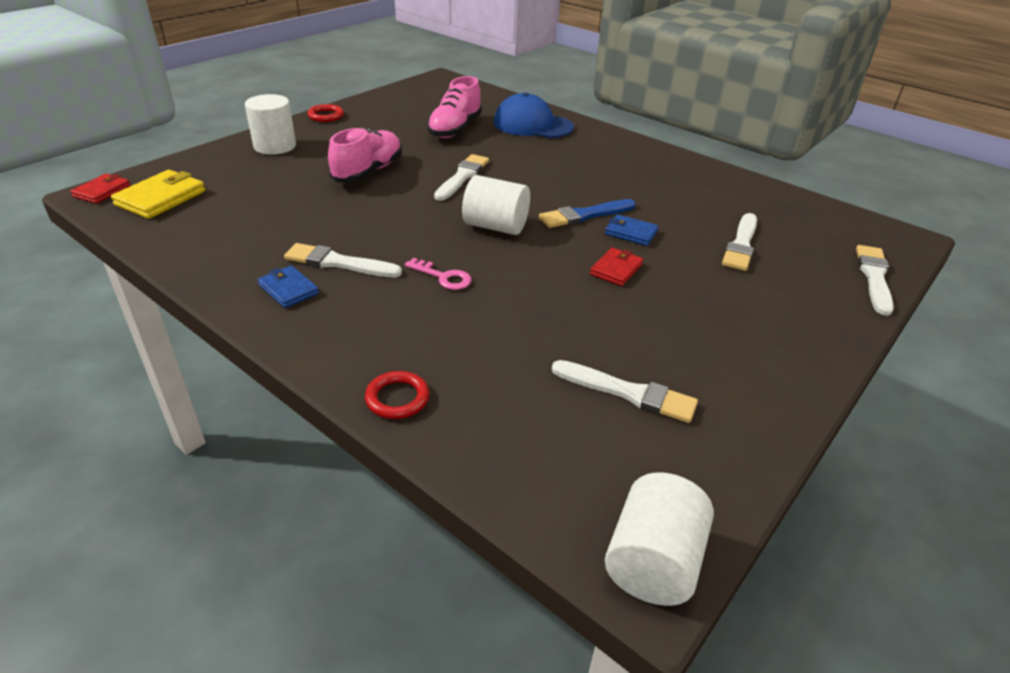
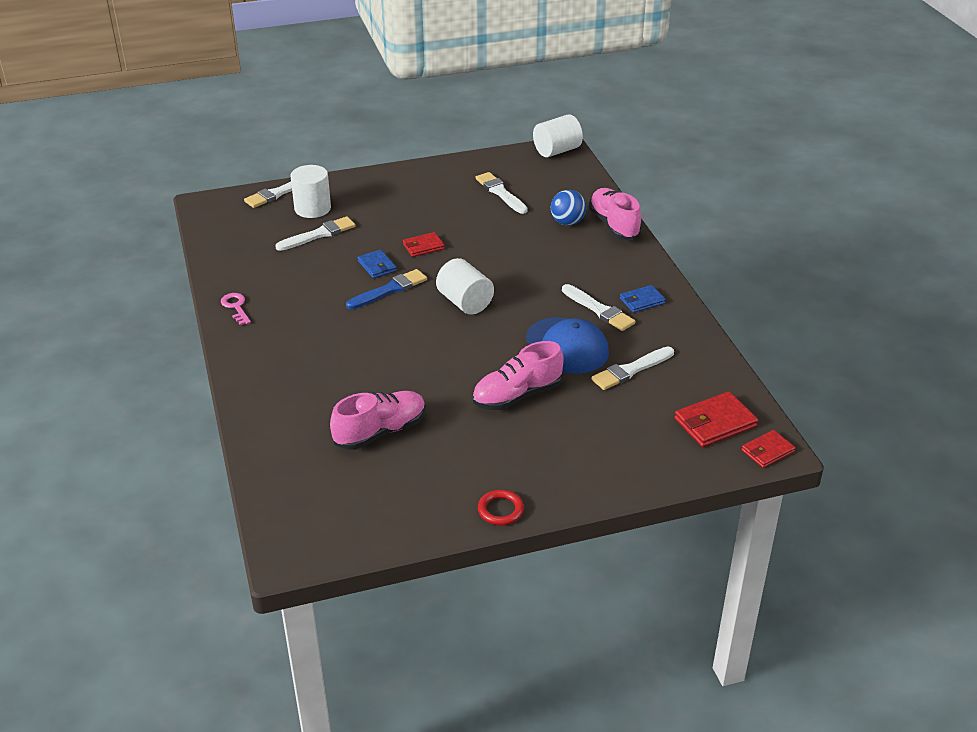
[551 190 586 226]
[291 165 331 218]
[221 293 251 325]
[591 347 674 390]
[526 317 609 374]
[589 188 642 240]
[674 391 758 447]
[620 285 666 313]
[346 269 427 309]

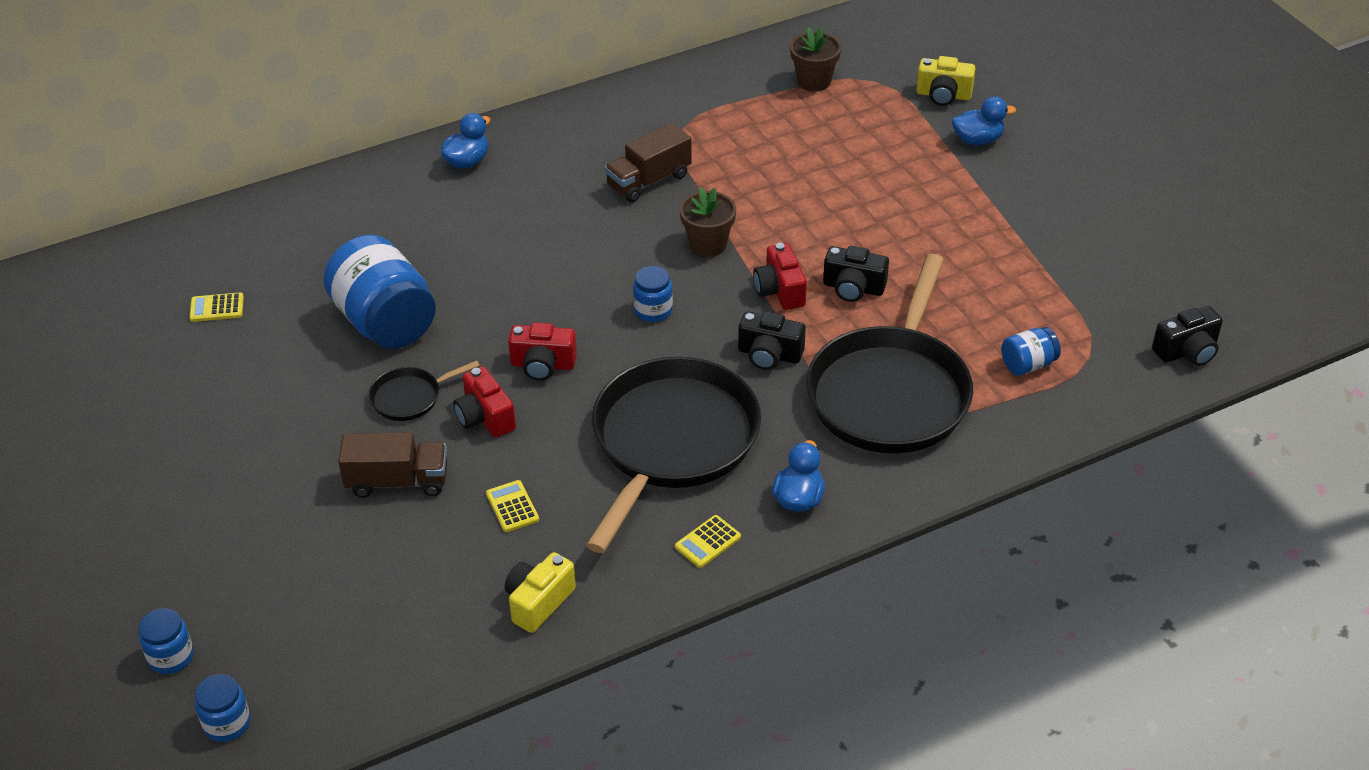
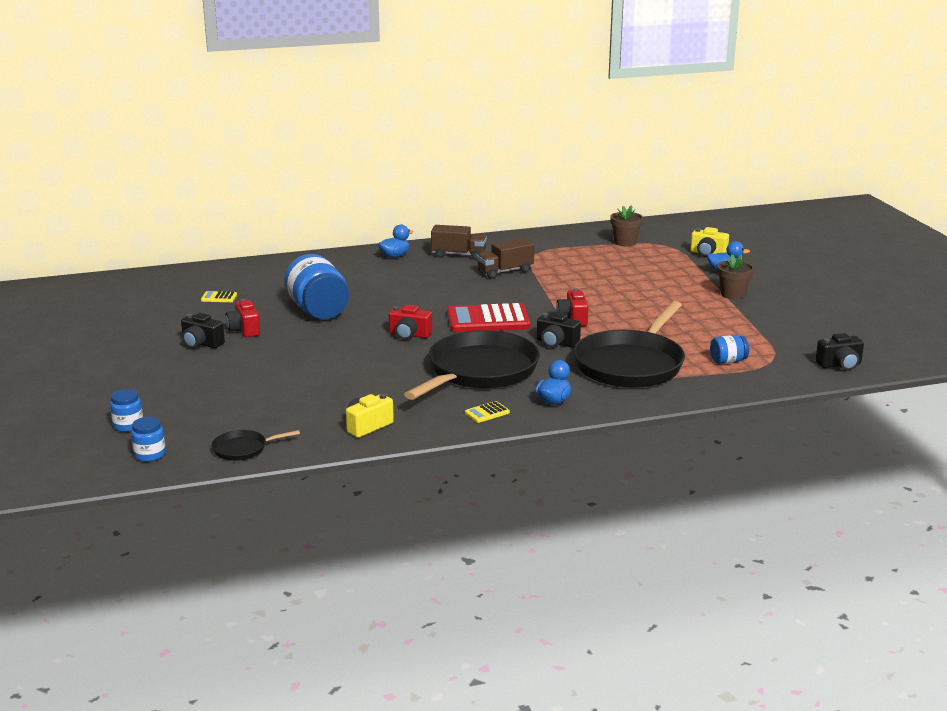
[486 480 539 532] (first image)
[431 225 487 260]
[212 430 300 461]
[226 299 260 337]
[717 254 754 299]
[181 313 225 348]
[447 303 530 332]

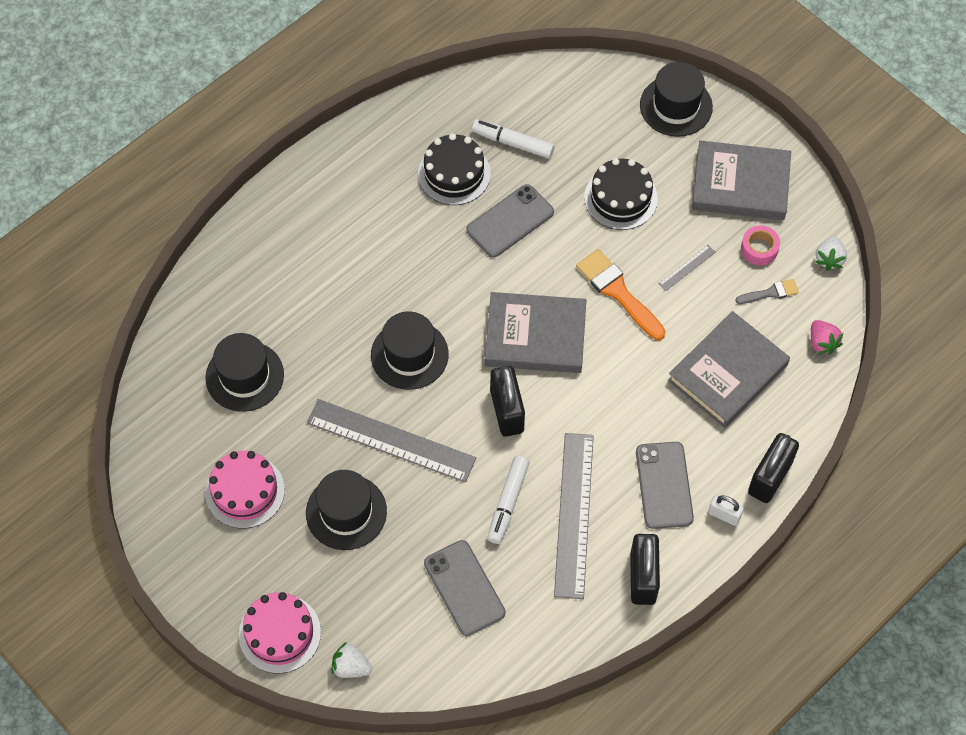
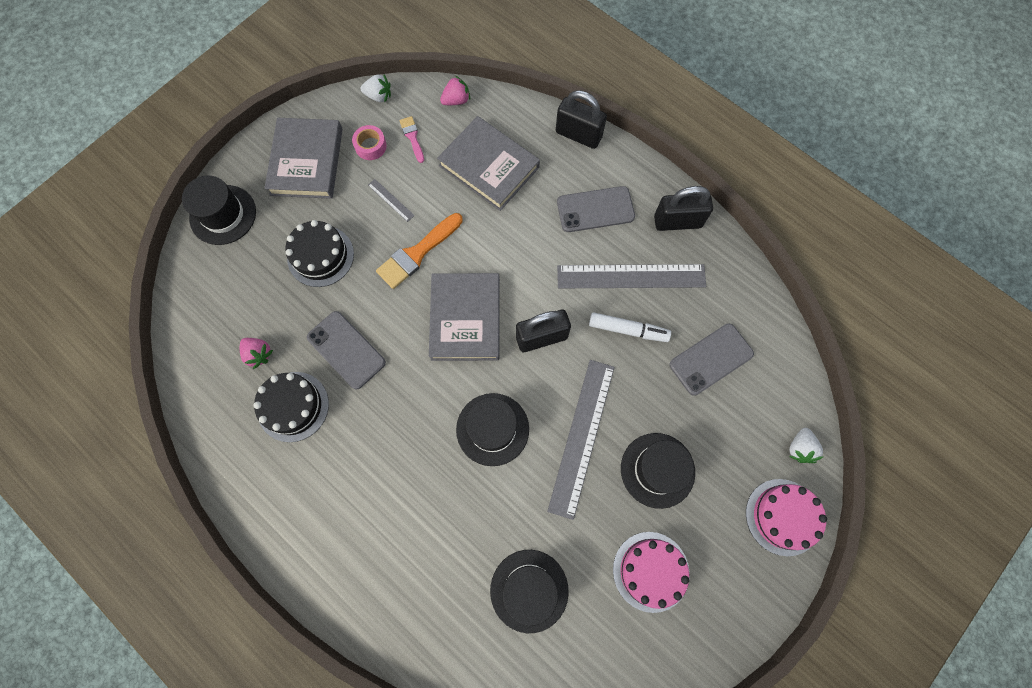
[708 495 744 526] (first image)
[240 338 273 369]
[399 116 424 163]

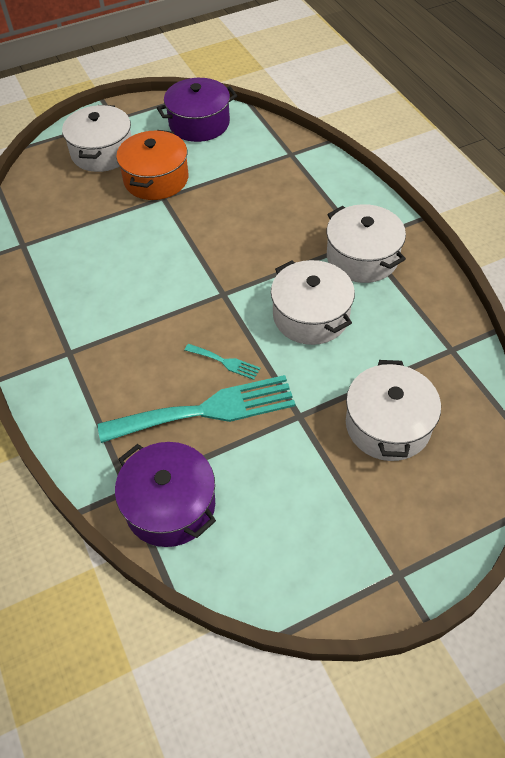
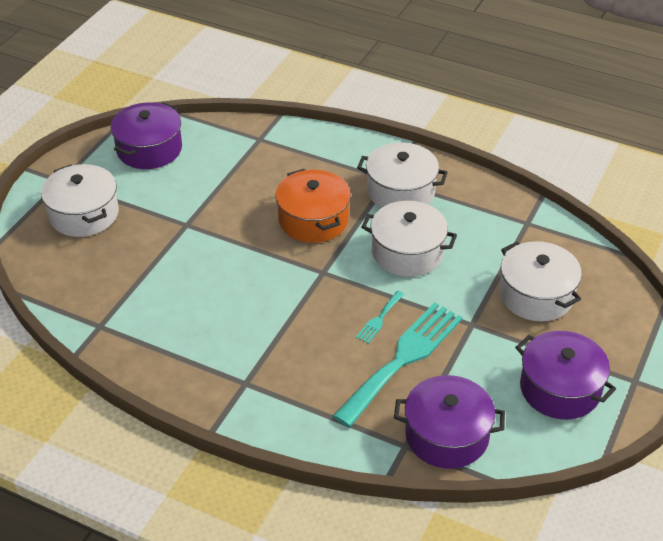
[515 331 616 420]
[275 169 351 243]
[356 291 405 343]

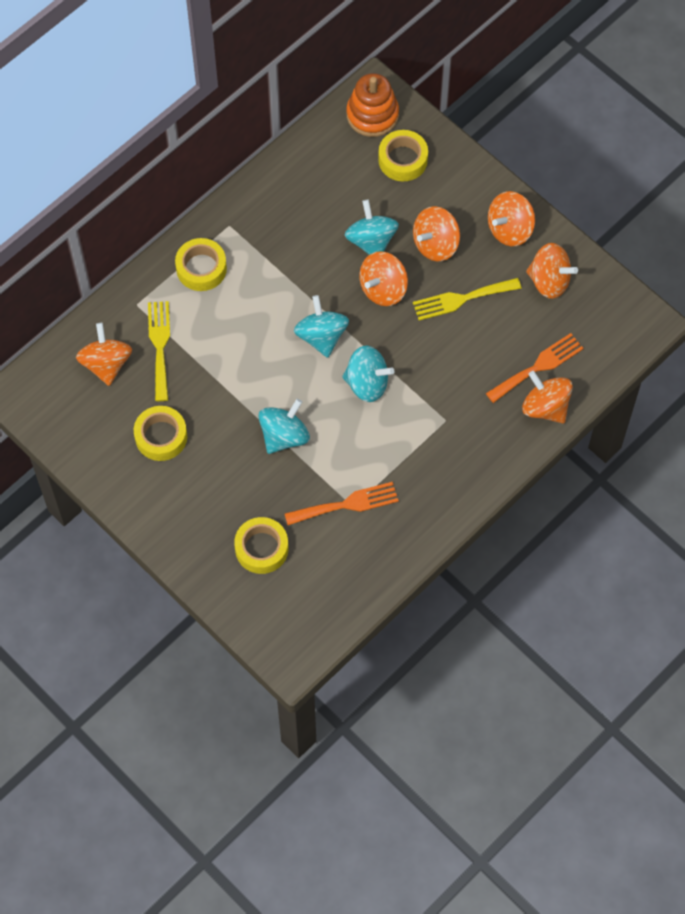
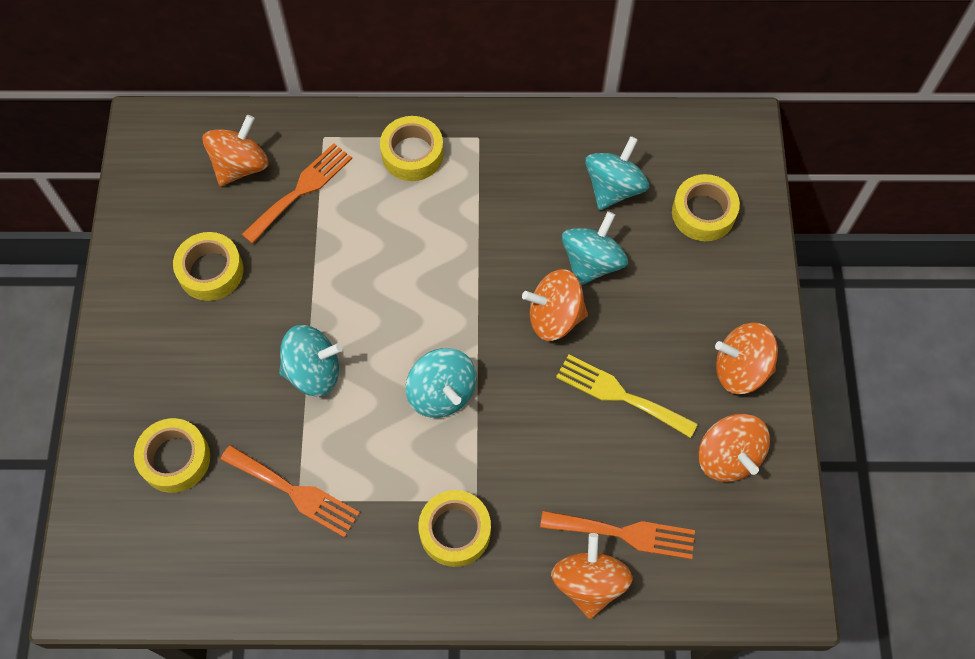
[347 73 399 137] (first image)
[413 206 460 261] (first image)
[418 490 491 567]
[585 136 649 210]
[242 143 352 244]

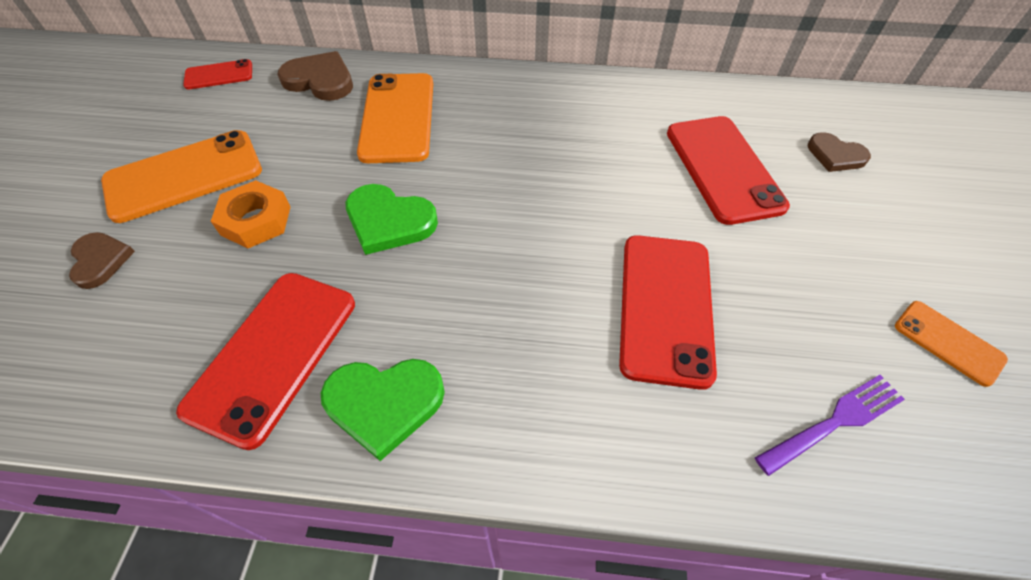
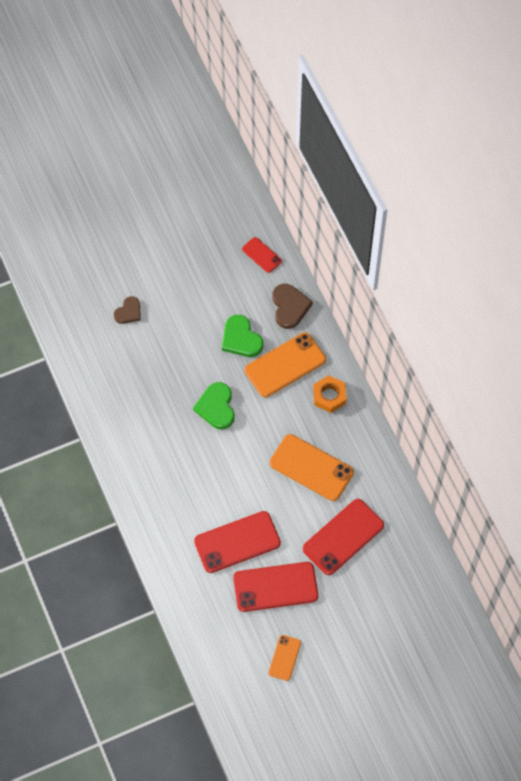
[755 375 905 476] (first image)
[808 132 871 172] (first image)
[270 434 354 501]
[233 562 318 612]
[313 375 347 413]
[222 315 263 357]

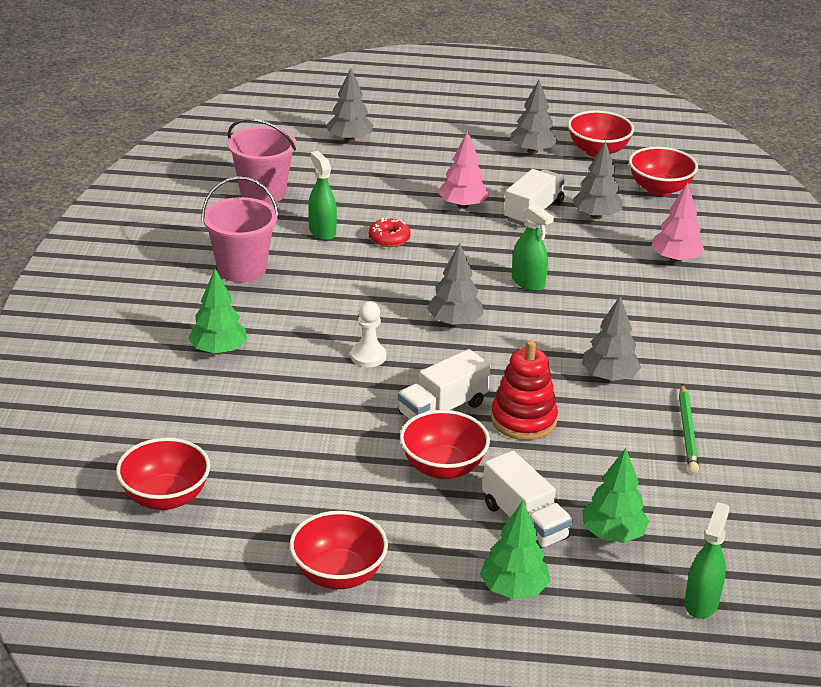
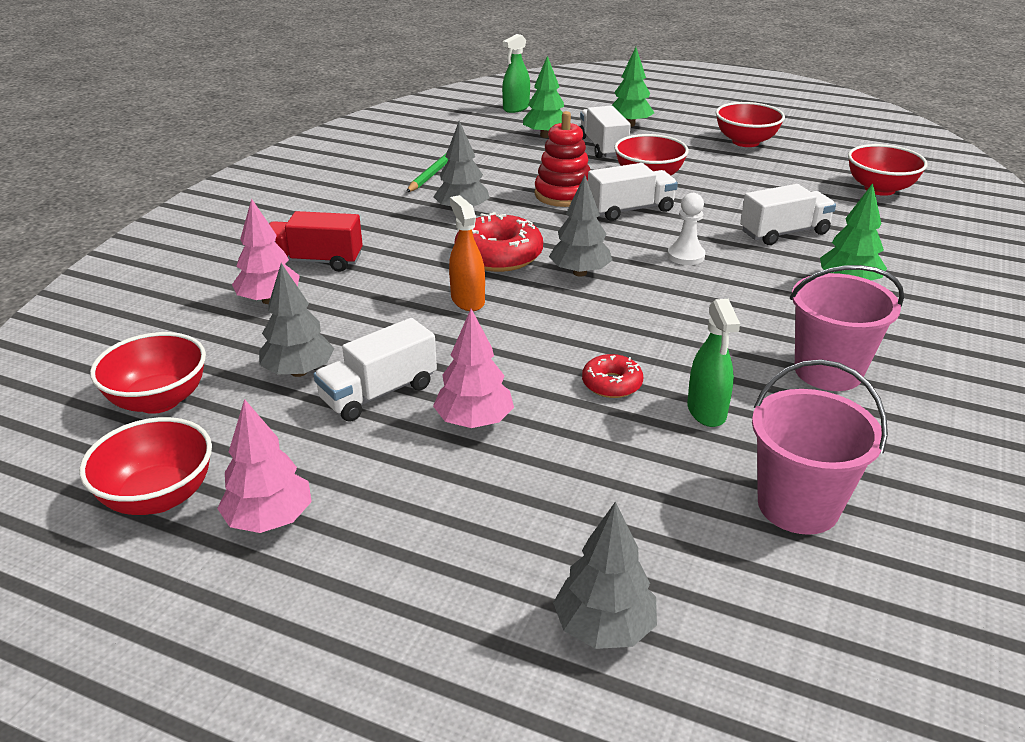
[269 211 363 272]
[454 212 543 272]
[740 184 836 245]
[217 399 312 533]
[449 195 485 311]

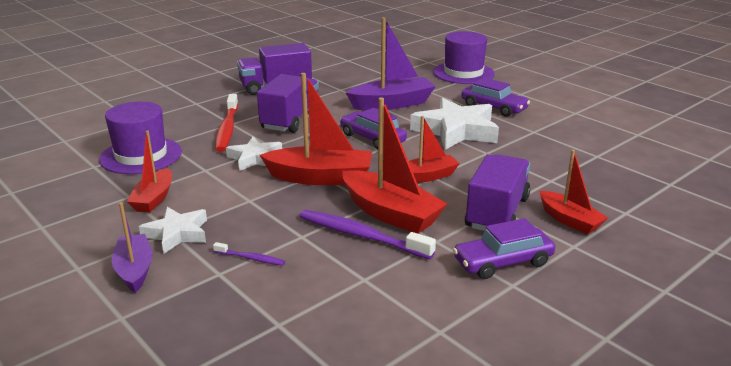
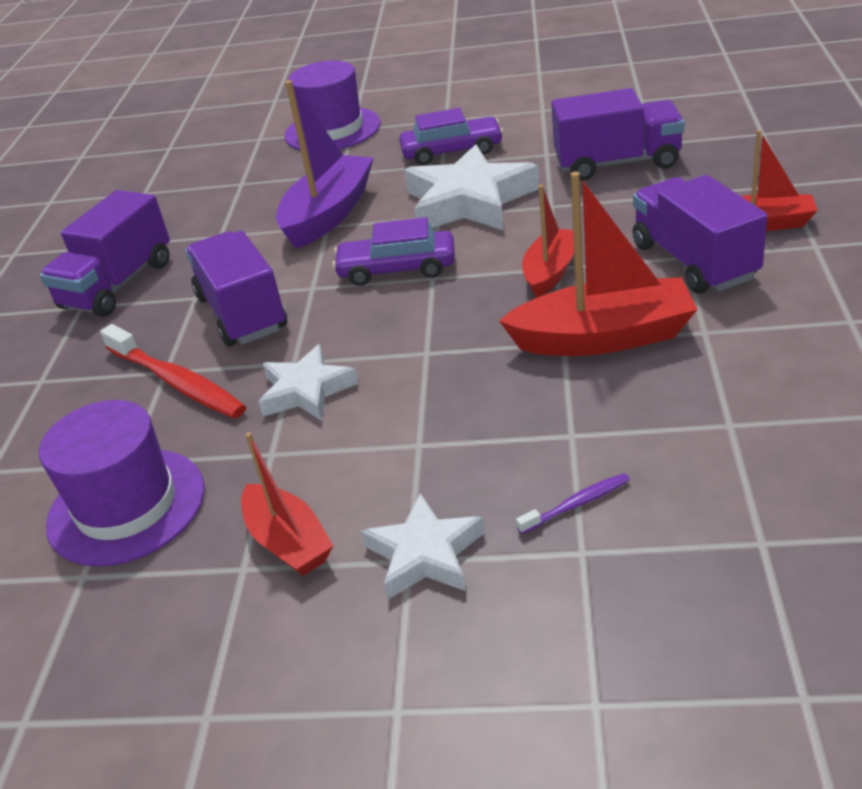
[111 202 153 293] (first image)
[260 73 372 185] (first image)
[300 210 436 259] (first image)
[453 218 555 279] (first image)
[551 88 684 181]

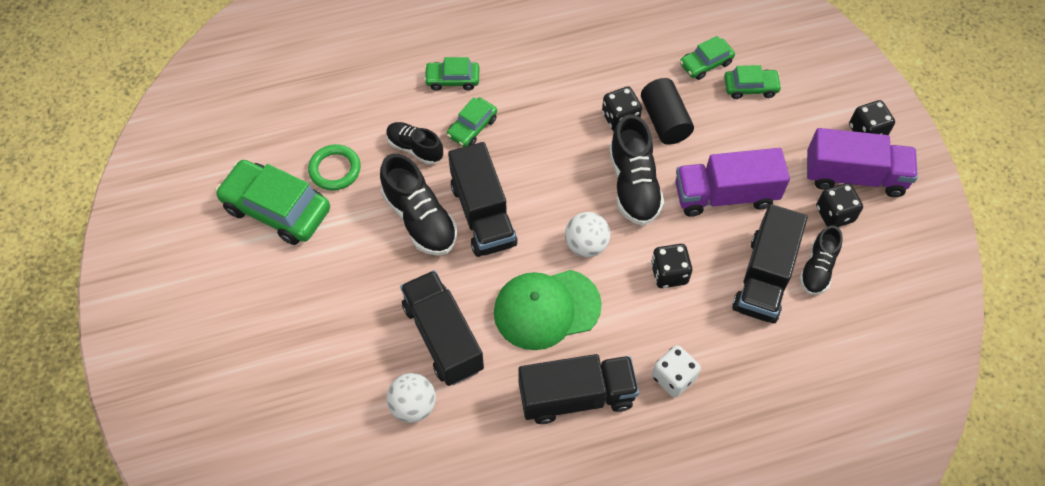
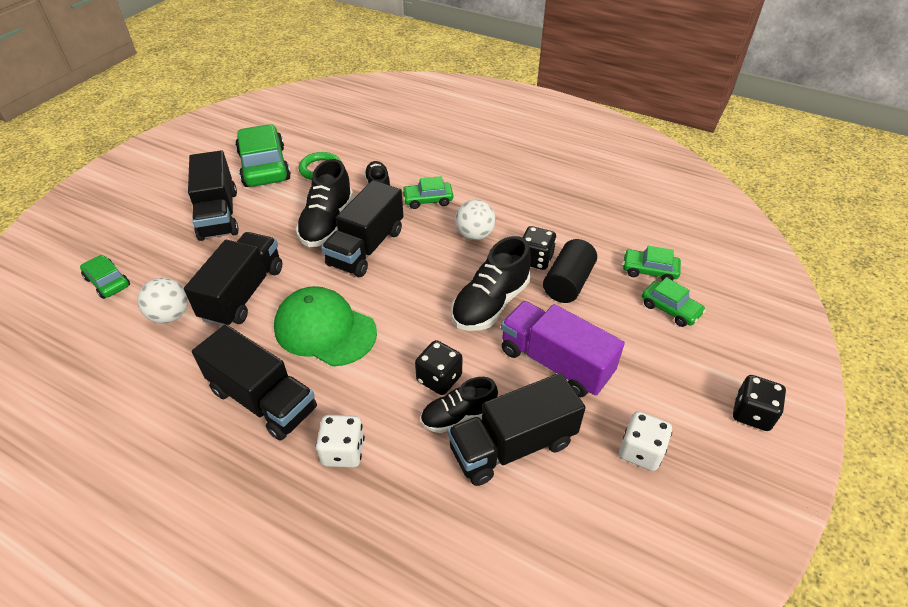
[807 128 918 197] (first image)
[188 151 239 241]
[80 255 130 299]
[455 200 496 240]
[421 377 498 433]
[619 411 672 471]

